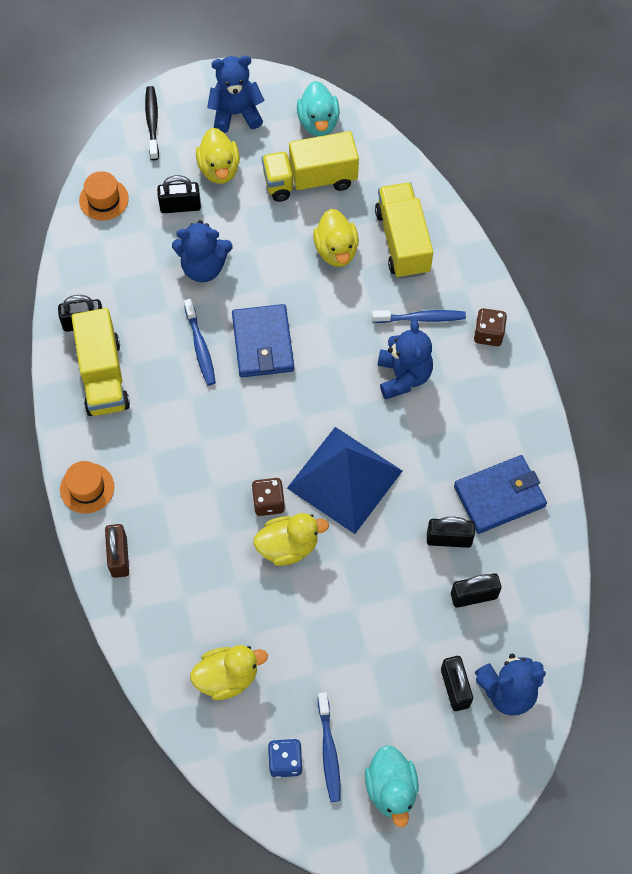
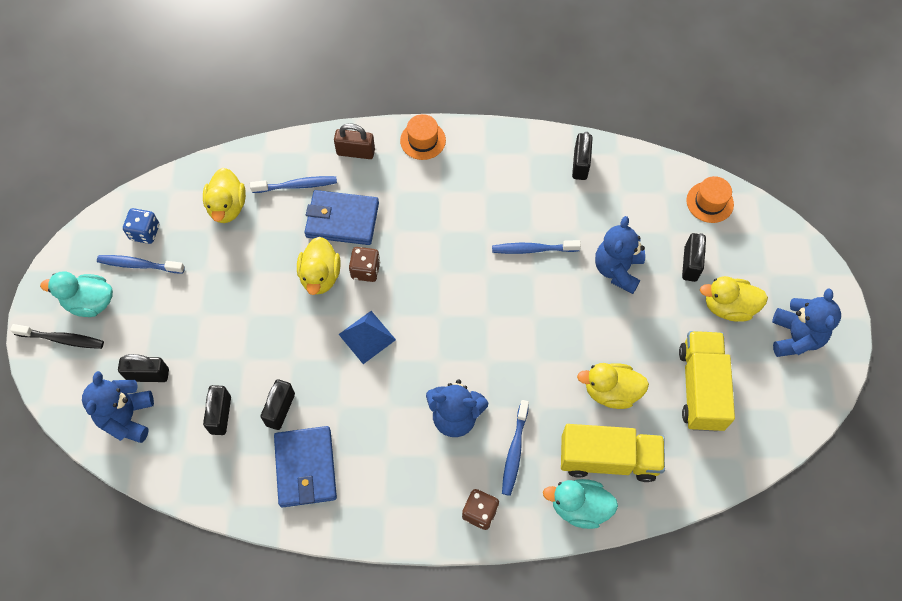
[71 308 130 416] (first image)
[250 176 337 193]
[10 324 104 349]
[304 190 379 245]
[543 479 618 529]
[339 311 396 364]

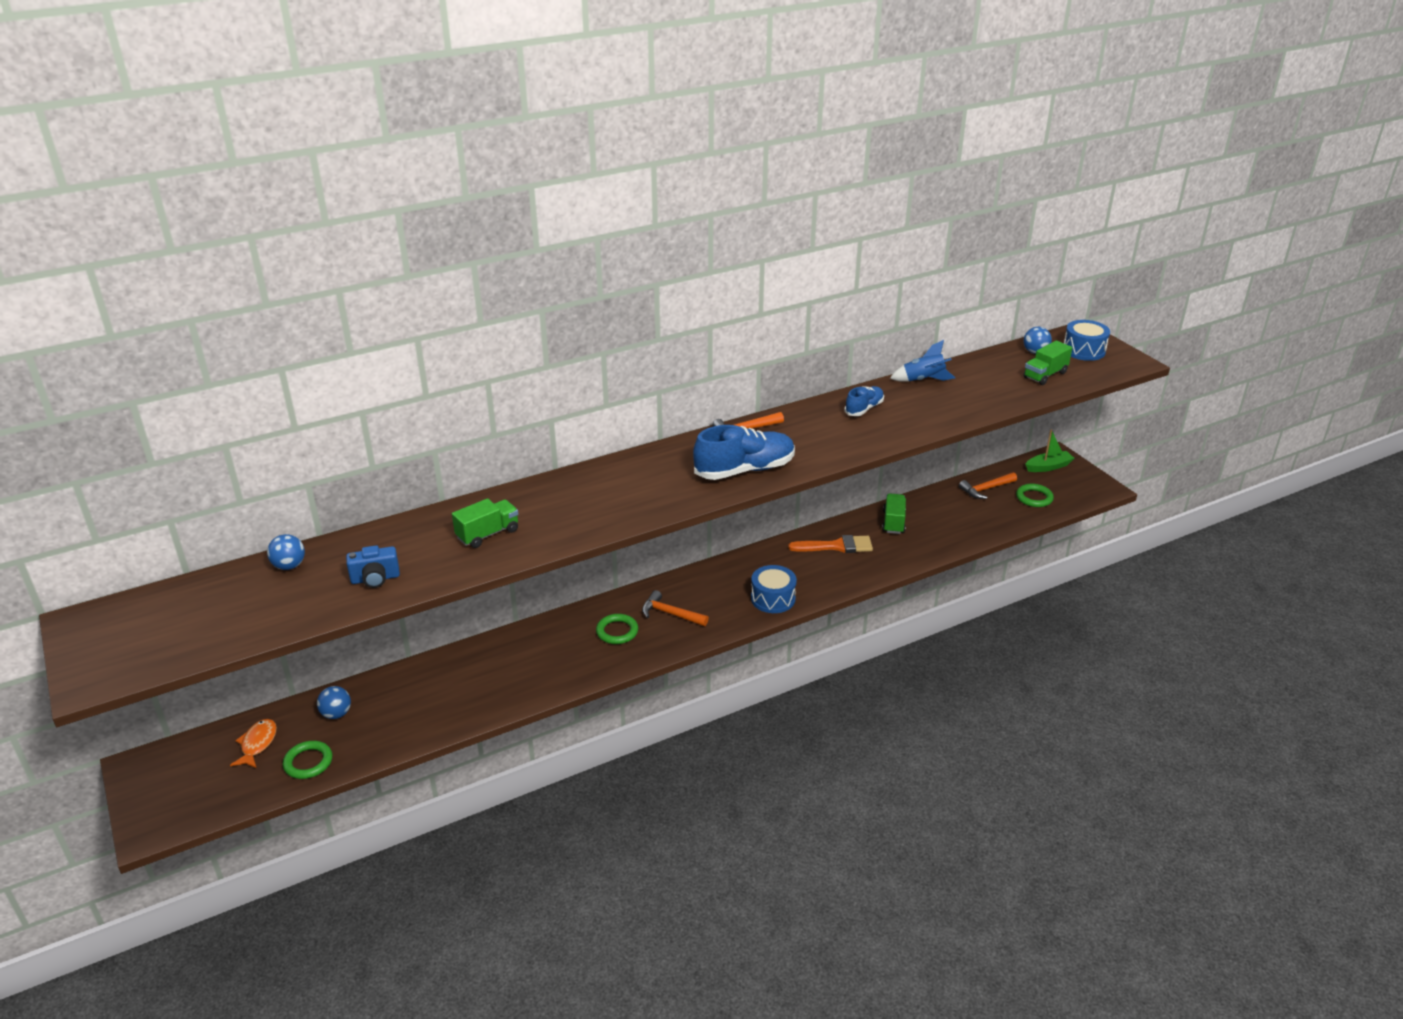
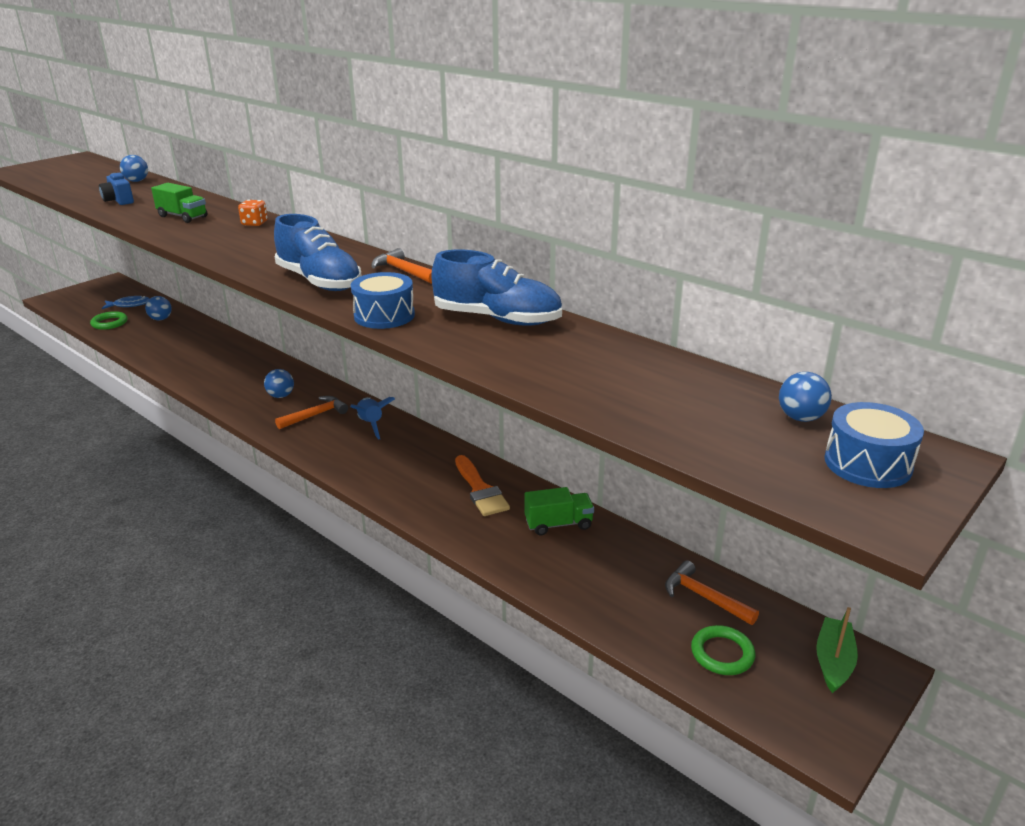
[1023 341 1072 385] (first image)
[238 199 268 226]
[351 272 415 329]
[350 397 395 440]
[264 369 294 398]
[102 296 150 309]
[275 396 348 429]
[816 607 858 693]
[431 250 562 326]

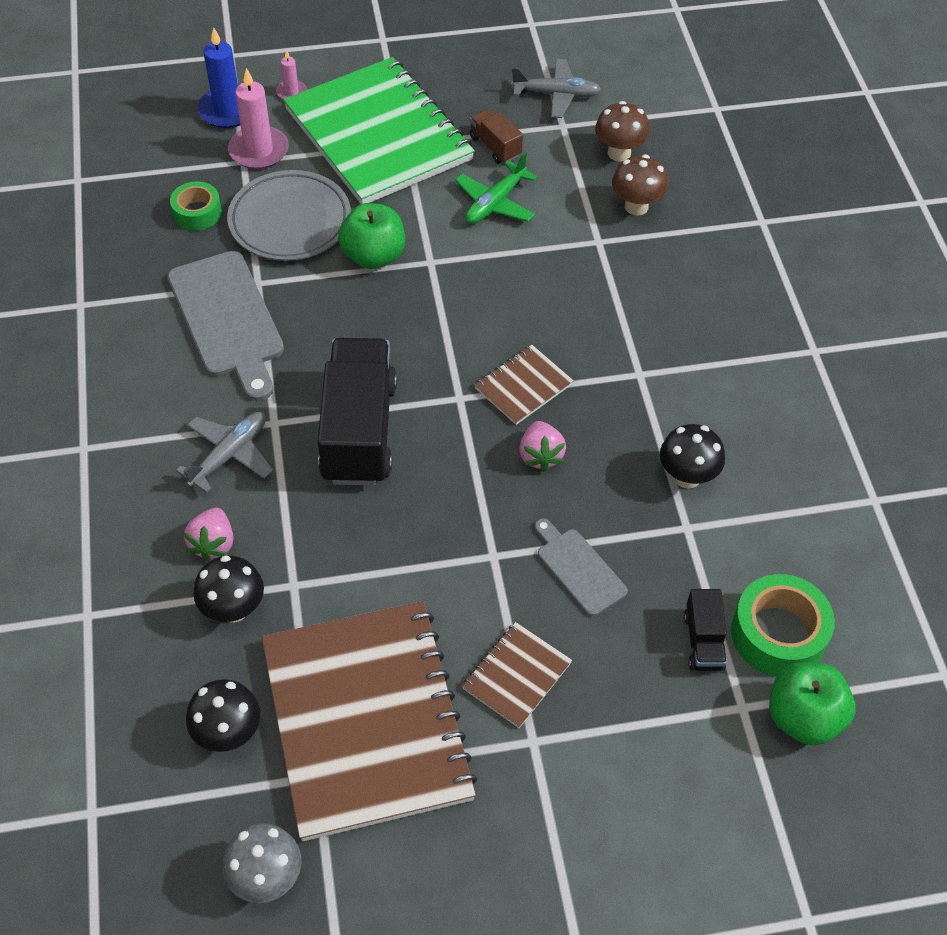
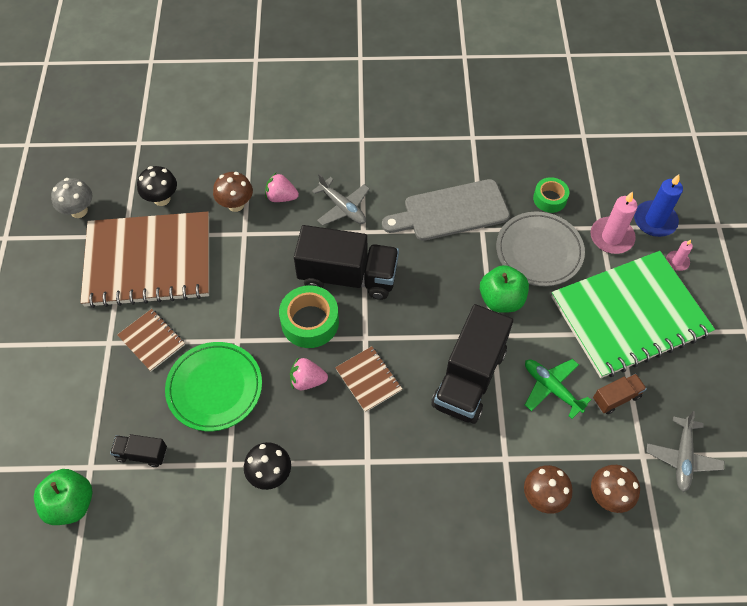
[431 304 513 424]
[279 285 339 348]
[165 342 262 431]
[213 172 253 212]

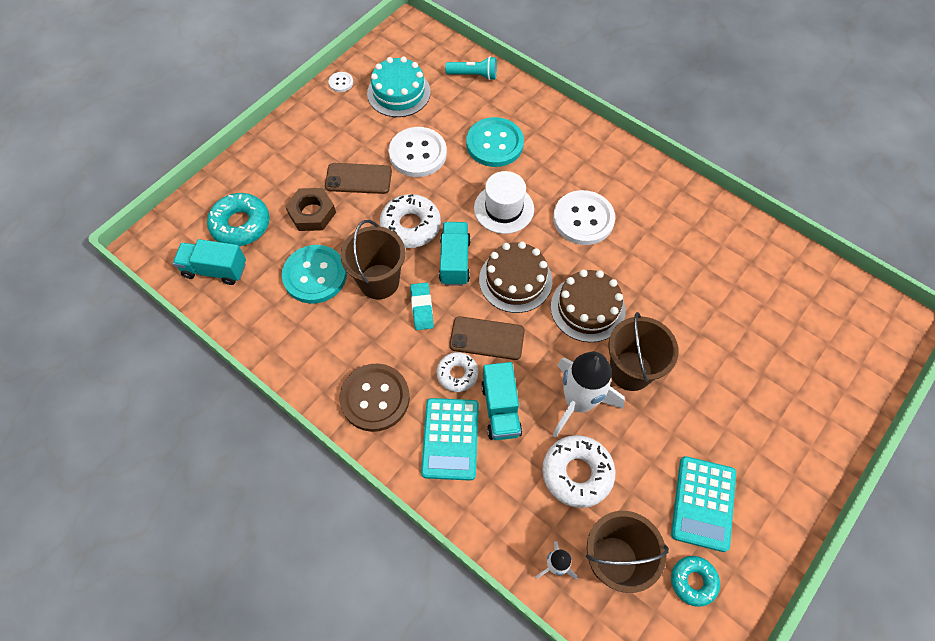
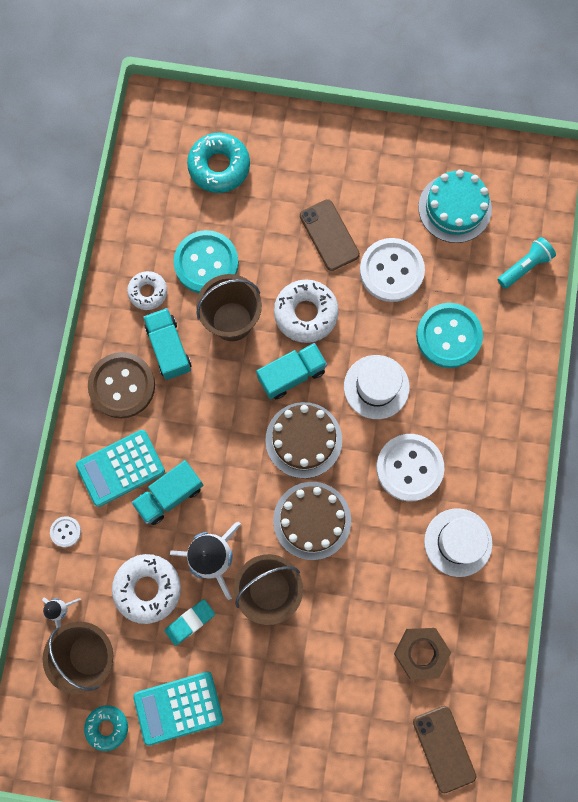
[424 508 493 577]
[143 308 191 380]
[394 628 451 679]
[50 516 81 547]
[164 599 215 646]
[127 271 167 310]
[413 706 476 793]
[498 237 556 289]

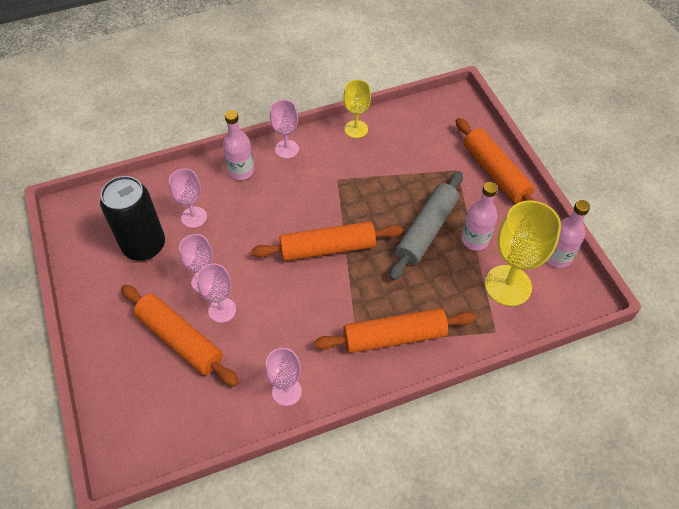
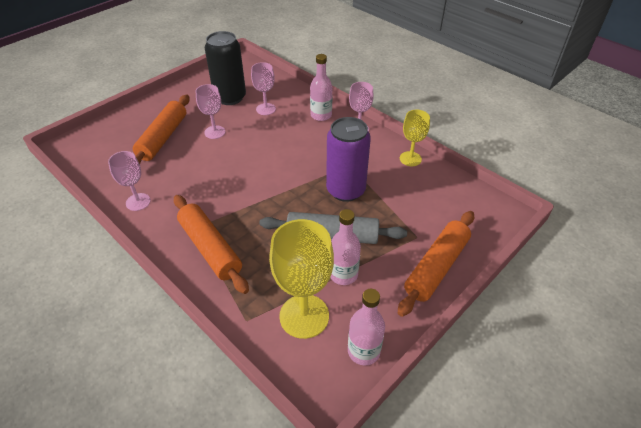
[197 264 236 323] (first image)
[251 221 403 261] (first image)
[326 117 371 202]

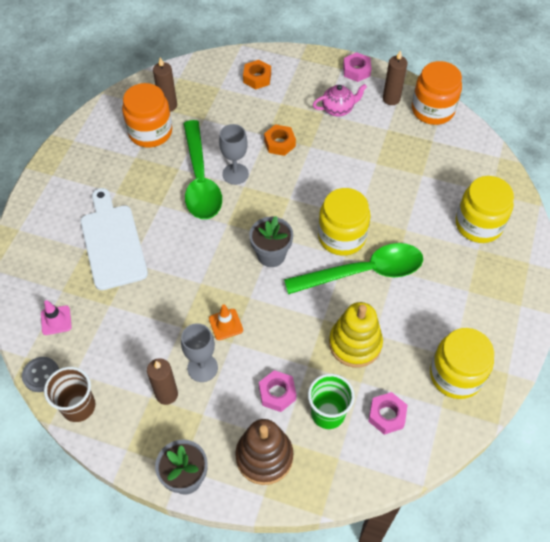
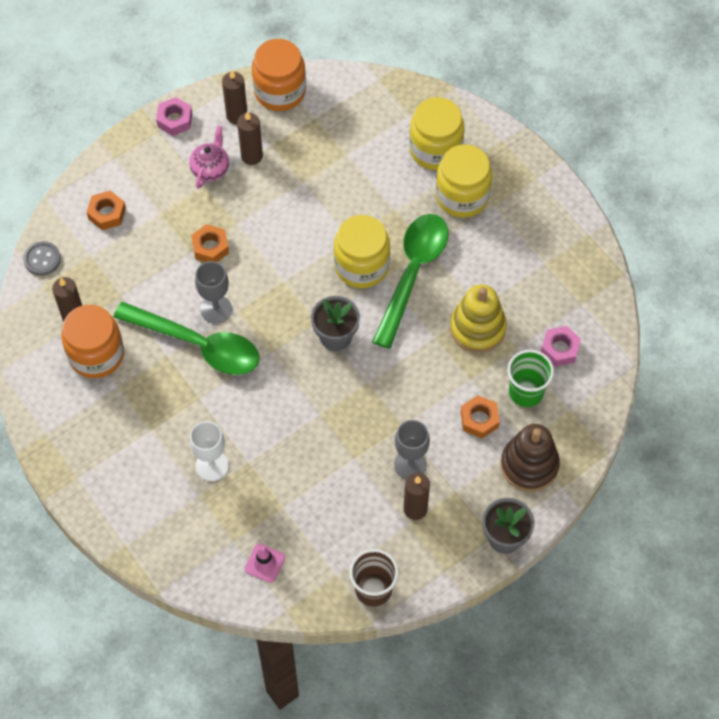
[209 304 243 340] (first image)
[237 111 263 165]
[23 241 61 276]
[436 145 492 218]
[190 421 229 481]
[461 395 500 438]

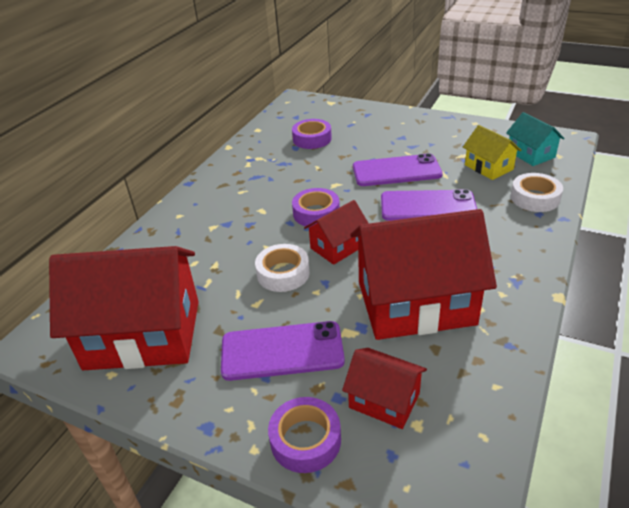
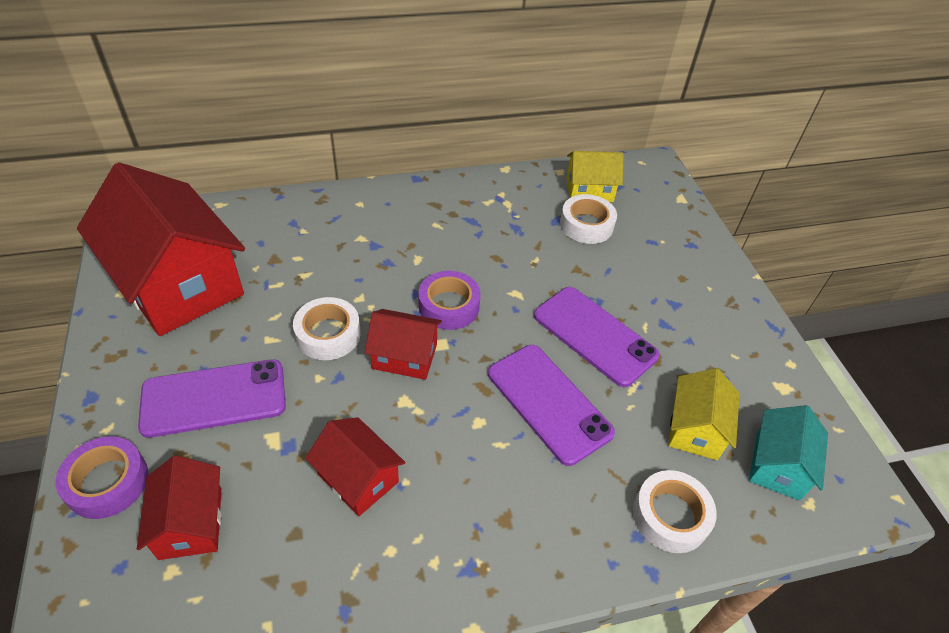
[566 151 624 202]
[560 194 617 244]
[138 359 286 438]
[305 417 405 516]

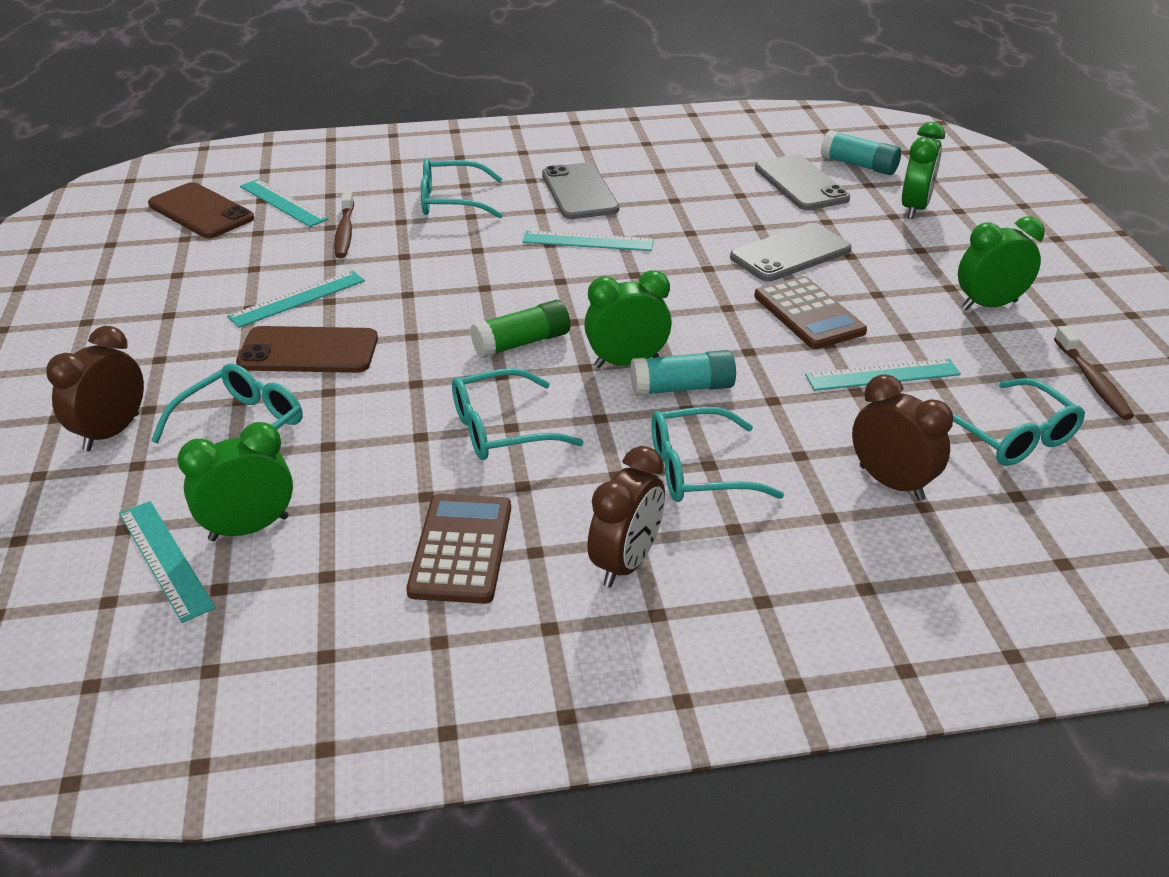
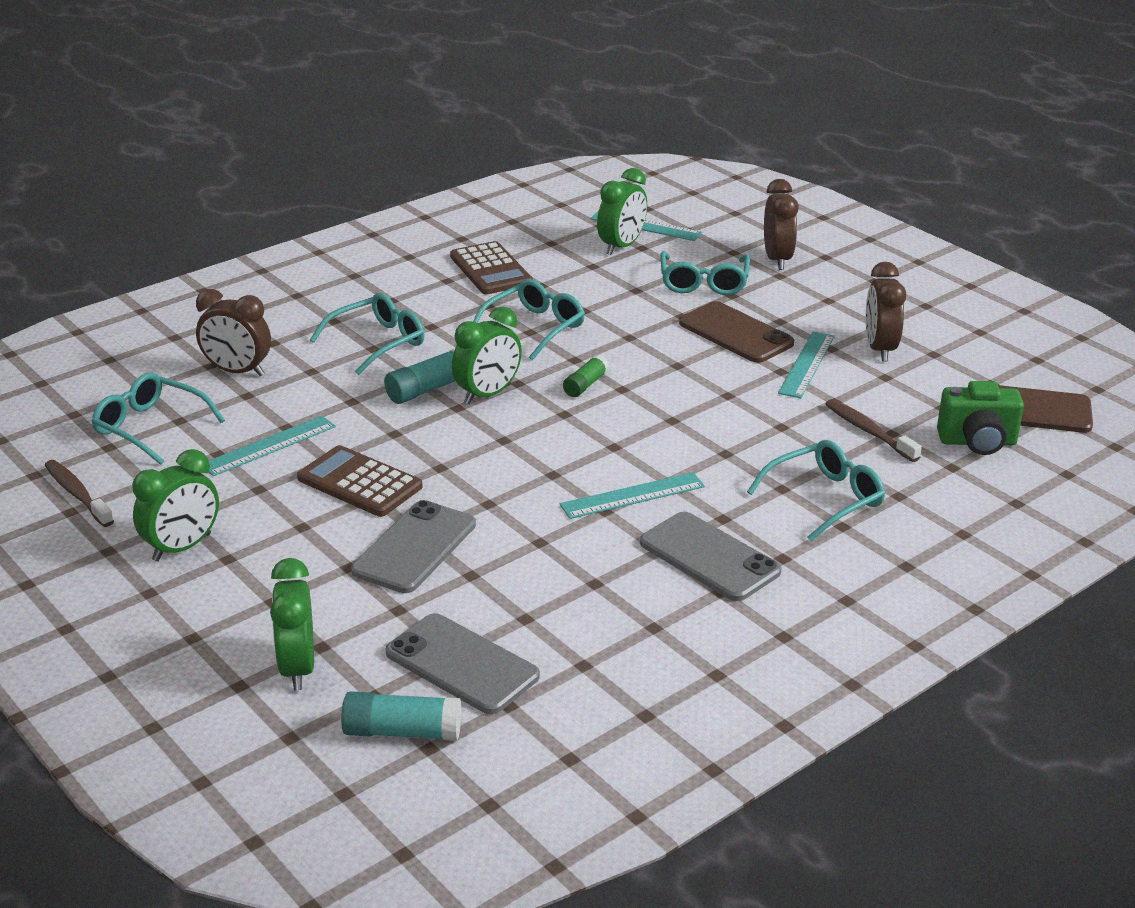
[866 262 906 362]
[937 381 1024 455]
[679 301 794 363]
[563 355 609 397]

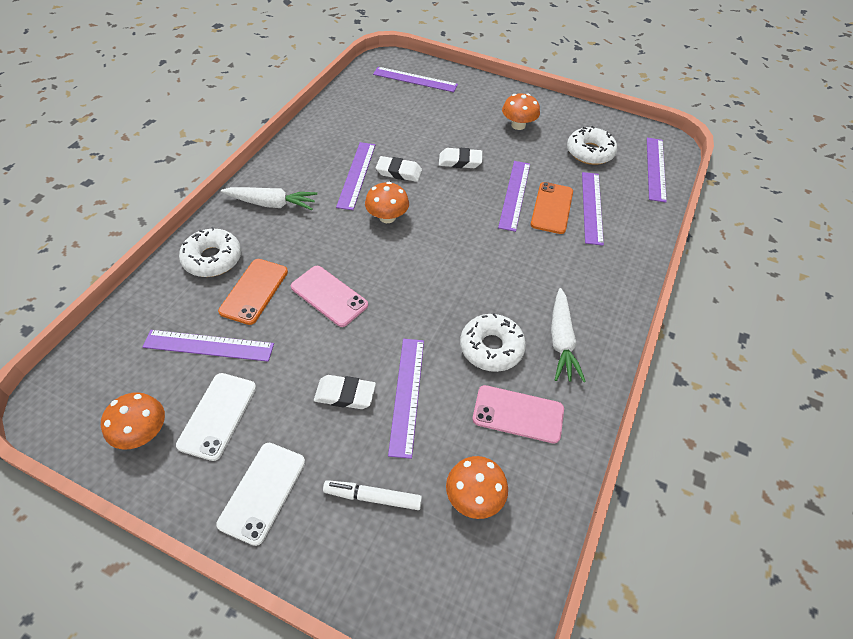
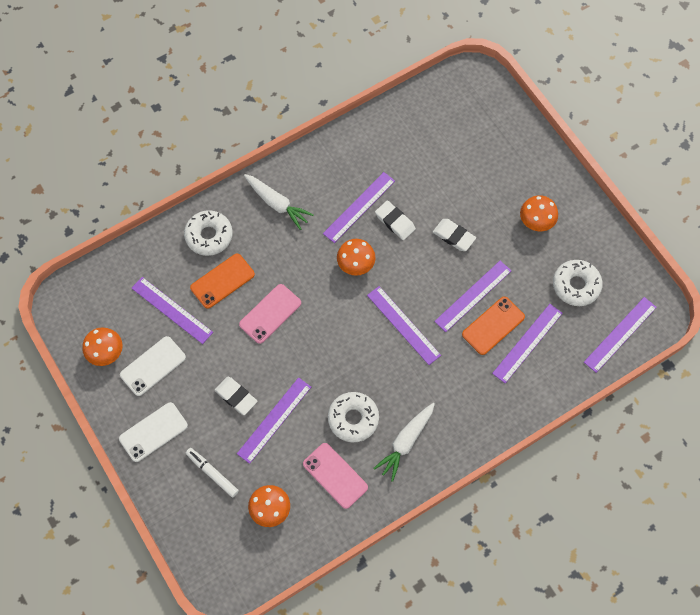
[367 286 441 365]
[239 284 301 344]

